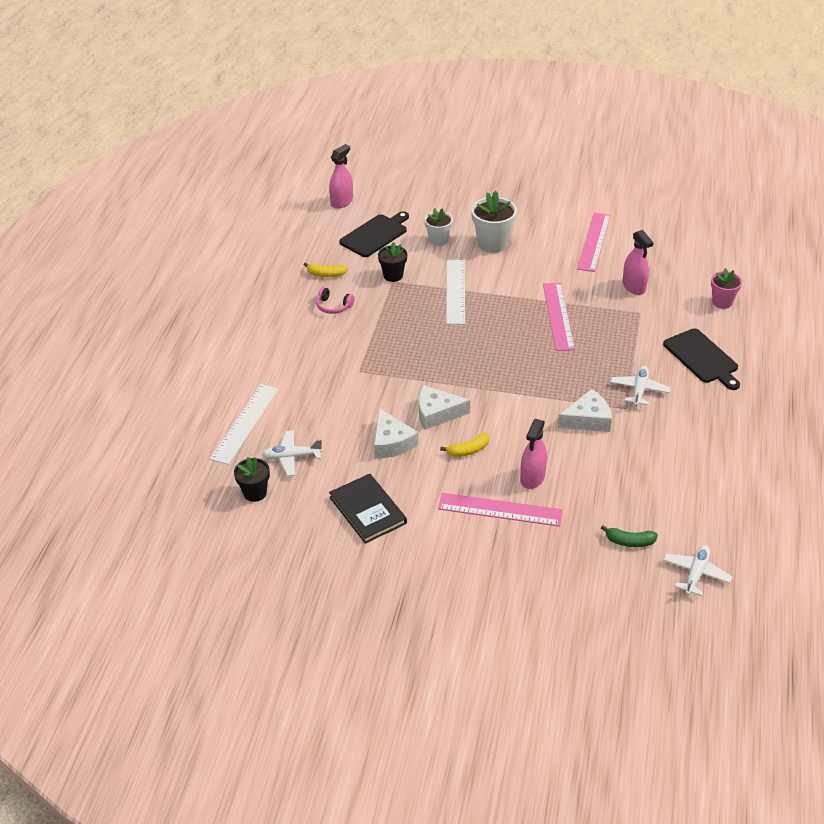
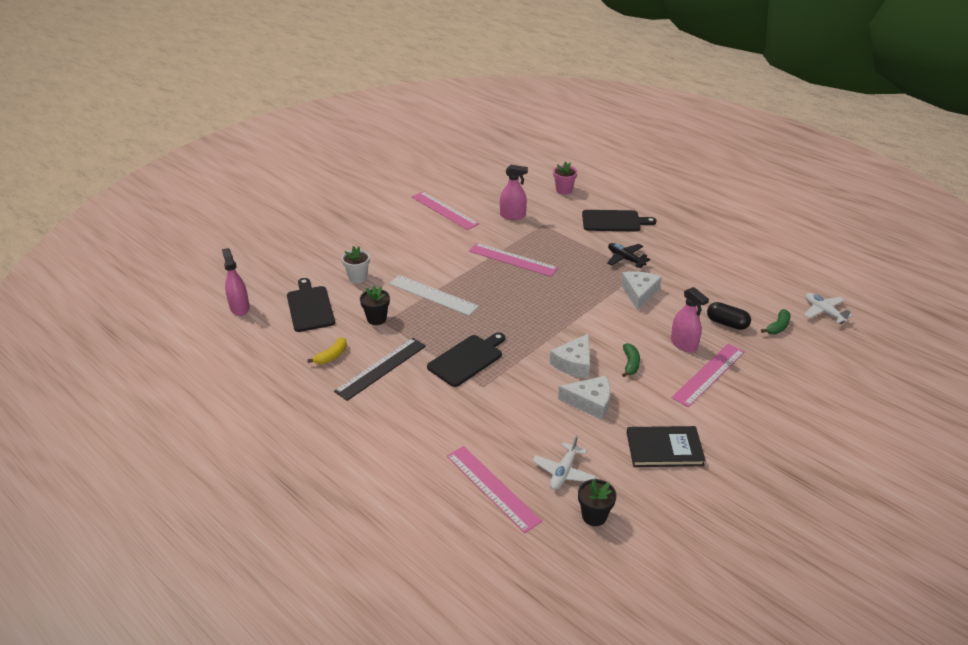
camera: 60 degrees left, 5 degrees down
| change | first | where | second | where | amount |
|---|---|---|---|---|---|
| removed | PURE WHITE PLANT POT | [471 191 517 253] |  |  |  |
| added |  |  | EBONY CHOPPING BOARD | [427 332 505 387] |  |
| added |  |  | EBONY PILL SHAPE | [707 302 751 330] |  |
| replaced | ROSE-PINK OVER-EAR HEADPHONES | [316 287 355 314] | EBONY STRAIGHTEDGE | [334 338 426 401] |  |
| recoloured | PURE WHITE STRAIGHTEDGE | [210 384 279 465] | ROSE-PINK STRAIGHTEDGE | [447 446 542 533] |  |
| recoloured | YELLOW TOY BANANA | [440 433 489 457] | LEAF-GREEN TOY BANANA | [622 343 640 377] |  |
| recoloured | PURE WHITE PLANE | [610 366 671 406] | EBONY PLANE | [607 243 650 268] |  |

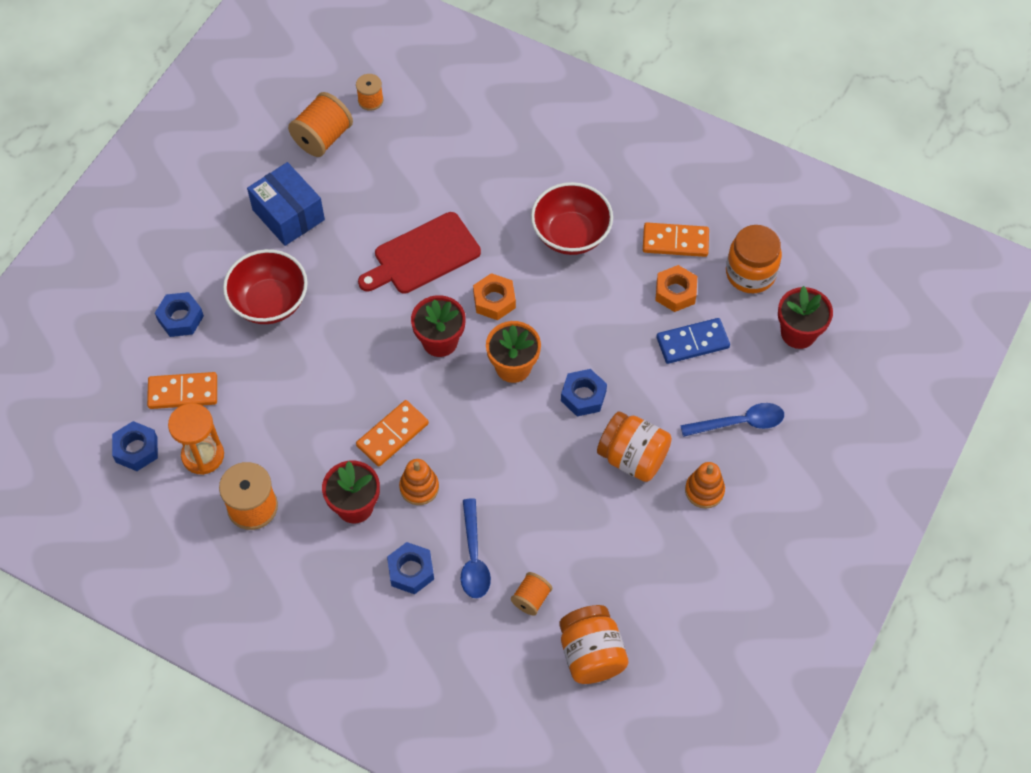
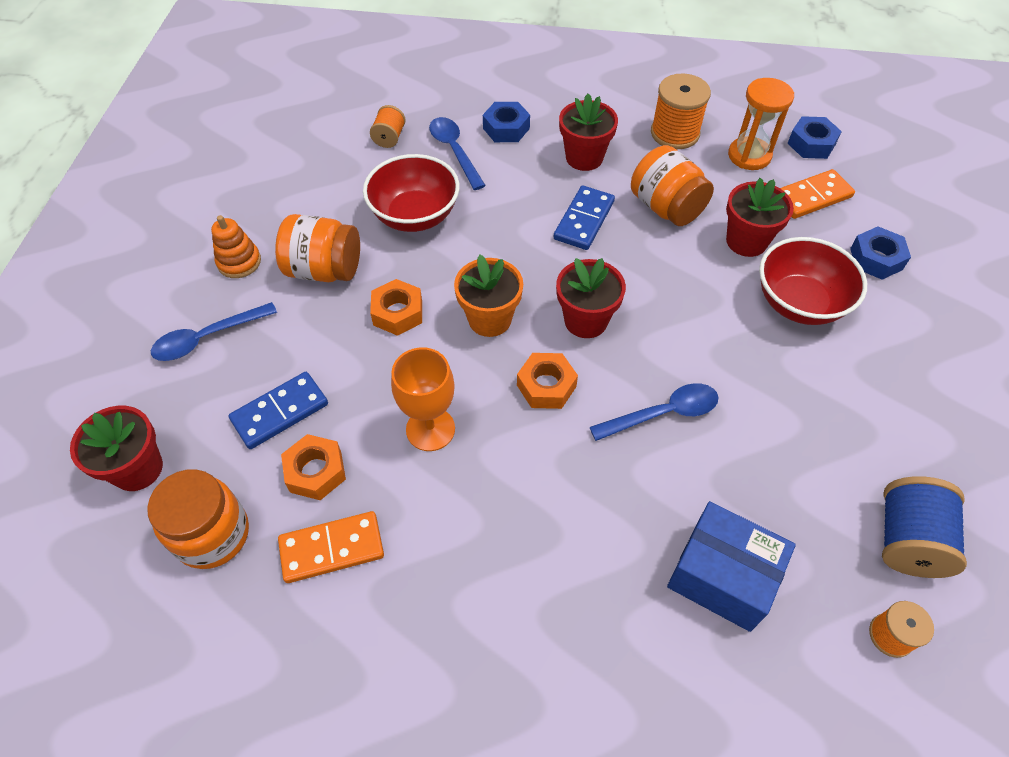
camera: 160 degrees right, 5 degrees down
| change | first | where | second | where | amount |
|---|---|---|---|---|---|
| removed | BRIGHT ORANGE RING STACKER | [399 459 439 505] |  |  |  |
| added |  |  | BRIGHT ORANGE CHALICE | [391 347 455 451] |  |
| added |  |  | RED PLANT POT | [726 178 794 257] |  |
| moved | BLUE BOX | [247 162 325 246] |  | [667 501 796 632] |  |
| moved | RED DEEP DISH | [531 182 613 255] |  | [363 154 460 232] |  |
| moved | BRIGHT ORANGE PRESERVE JAR | [559 605 628 684] |  | [631 145 714 226] |  |
| replaced | RED CHOPPING BOARD | [358 212 481 294] | BLUE SPOON | [590 383 719 441] |  |
| recoloured | BRIGHT ORANGE SPOOL | [288 92 353 157] | BLUE SPOOL | [882 476 967 578] |  |
| recoloured | BRIGHT ORANGE DOMINO PIECE | [356 400 429 466] | BLUE DOMINO PIECE | [554 185 615 250] |  |
| recoloured | BLUE HEX NUT | [561 369 607 416] | BRIGHT ORANGE HEX NUT | [370 279 422 336] |  |

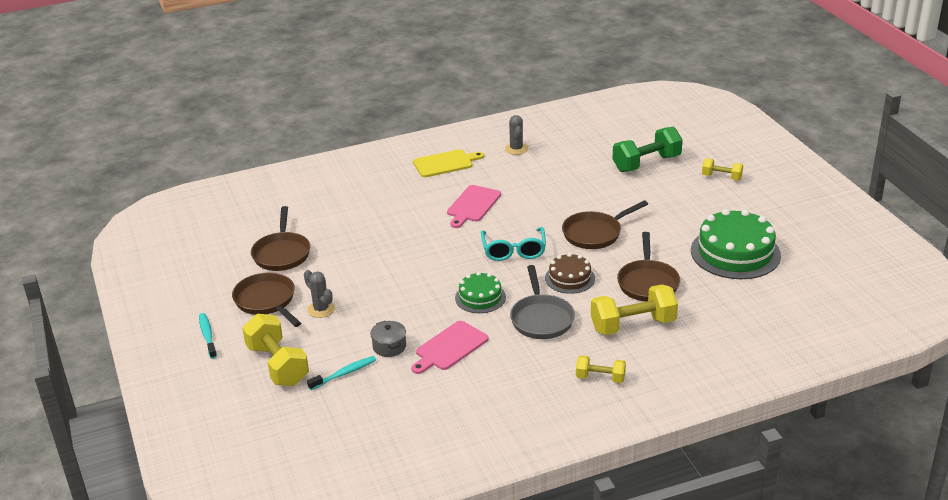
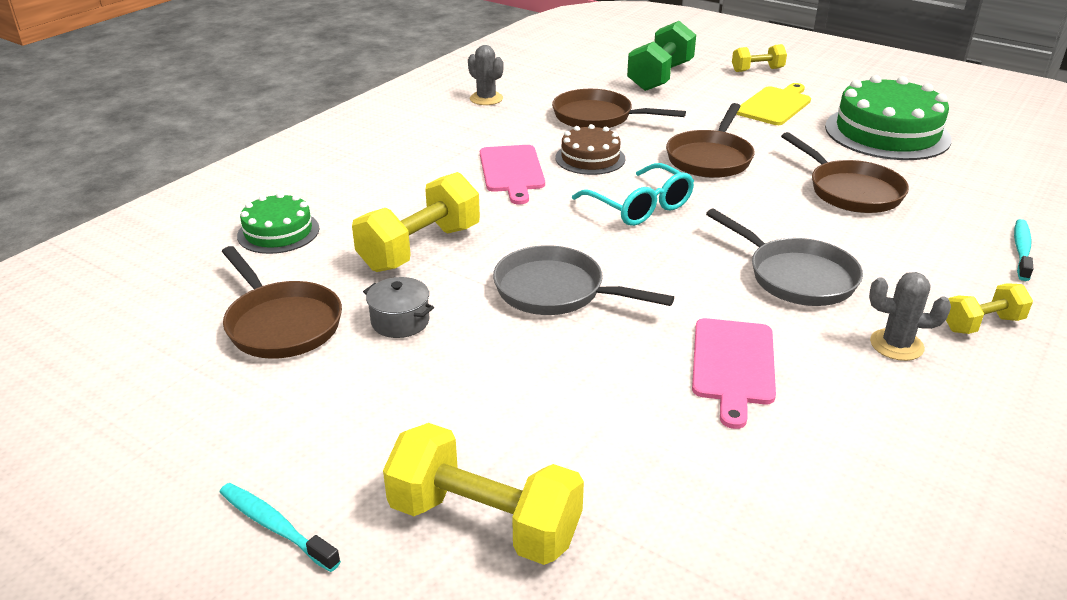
camera: 35 degrees left, 0 degrees up
| change | first | where | second | where | amount |
|---|---|---|---|---|---|
| added |  |  | GREY FRYING PAN | [493 245 674 315] |  |
| moved | DARK BROWN FRYING PAN | [232 272 301 327] |  | [552 89 686 128] |  |
| moved | GREY SAGUARO CACTUS | [304 270 335 318] |  | [869 272 951 361] |  |
| moved | TEAL TOOTH BRUSH | [307 356 376 390] |  | [1014 219 1033 281] |  |
| moved | GREY POT | [370 321 406 357] |  | [363 277 434 338] |  |
| moved | YELLOW CHOPPING BOARD | [413 149 484 177] |  | [736 83 811 125] |  |
| moved | LEAF-GREEN GATEAU | [455 272 506 313] |  | [237 192 319 254] |  |
| moved | DARK BROWN GATEAU | [545 253 595 294] |  | [555 124 625 175] |  |
| moved | YELLOW HAND WEIGHT | [591 284 678 335] |  | [352 172 480 272] |  |

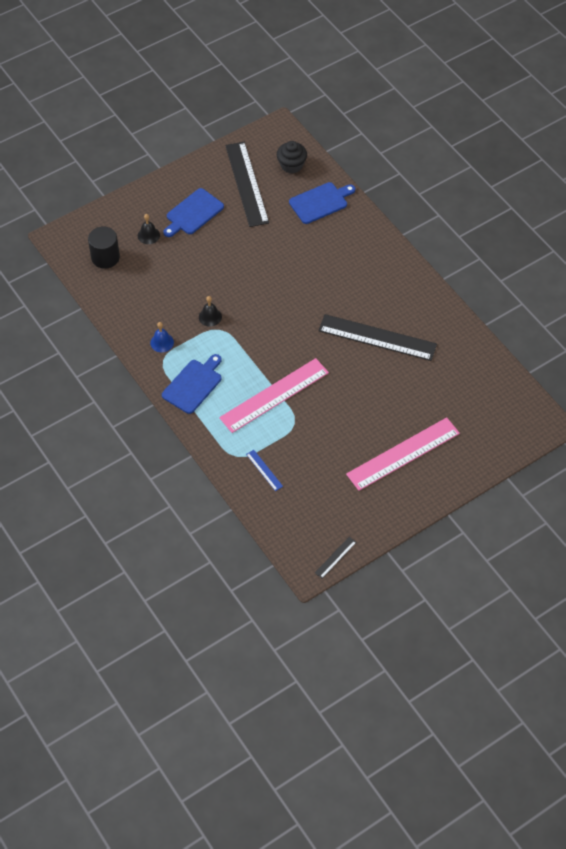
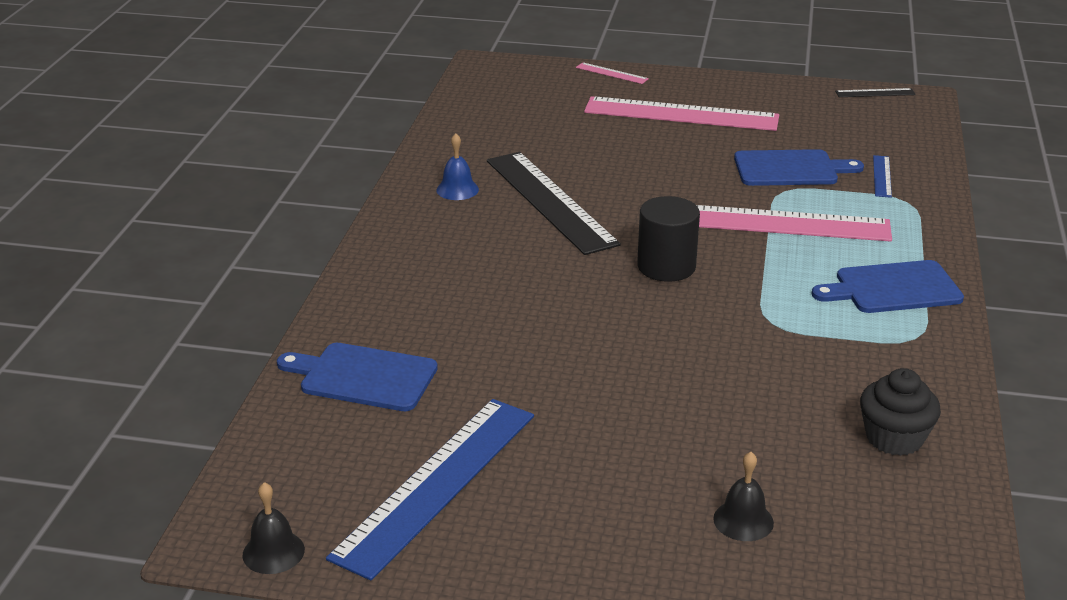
camera: 135 degrees left, 25 degrees down
| change | first | where | second | where | amount |
|---|---|---|---|---|---|
| added |  |  | ROSE-PINK STRAIGHTEDGE | [576 62 649 84] |  |
| moved | EBONY CYLINDER SHAPE | [88 227 120 269] |  | [637 196 700 282] |  |
| moved | BLUE SCHOOL BELL | [150 322 174 352] |  | [436 133 479 200] |  |
| moved | BLUE CHOPPING BOARD | [163 188 224 237] |  | [734 149 864 186] |  |
| moved | EBONY SCHOOL BELL | [199 296 222 327] |  | [242 482 305 574] |  |
| moved | EBONY CUPCAKE | [277 141 307 173] |  | [860 368 941 456] |  |
| recoloured | EBONY STRAIGHTEDGE | [225 142 269 227] | BLUE STRAIGHTEDGE | [326 399 534 581] |  |

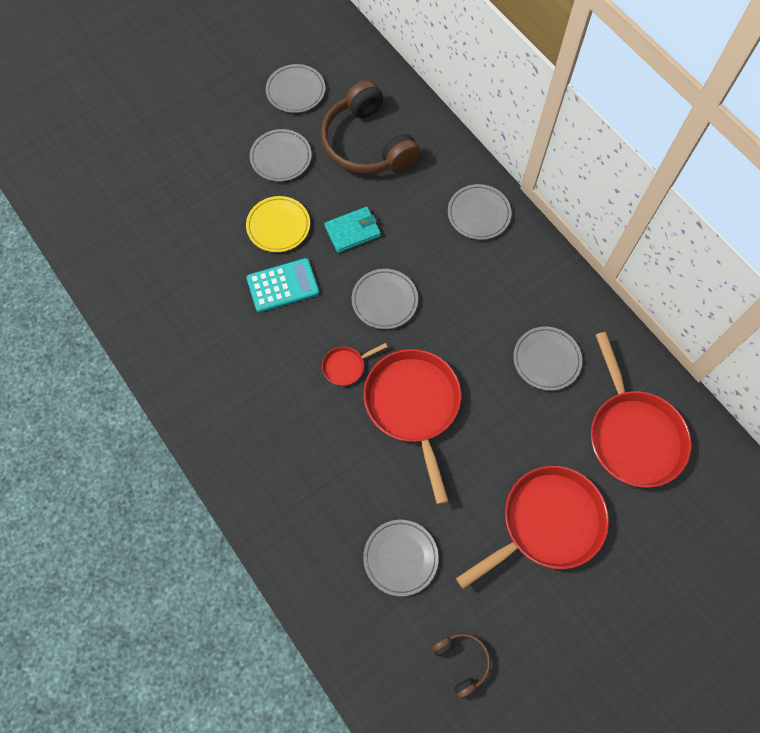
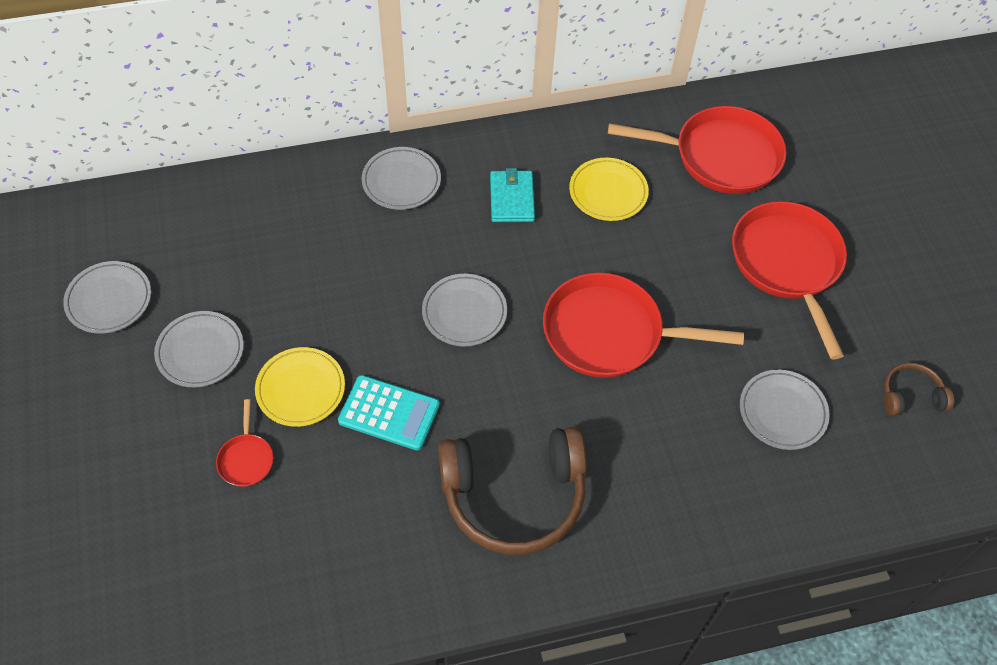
camera: 70 degrees left, 10 degrees down
| change | first | where | second | where | amount |
|---|---|---|---|---|---|
| moved | DARK BROWN OVER-EAR HEADPHONES | [321 80 421 174] |  | [438 427 586 555] |  |
| moved | RED FRYING PAN | [322 343 388 386] |  | [216 399 273 487] |  |
| moved | TEAL WALLET | [324 207 381 253] |  | [490 168 535 222] |  |
| recoloured | GREY FLAT DISH | [513 326 582 391] | YELLOW FLAT DISH | [569 158 649 221] |  |
| turned | TEAL ADDING MACHINE | [246 258 319 313] |  | [338 375 440 451] | 105 degrees clockwise |

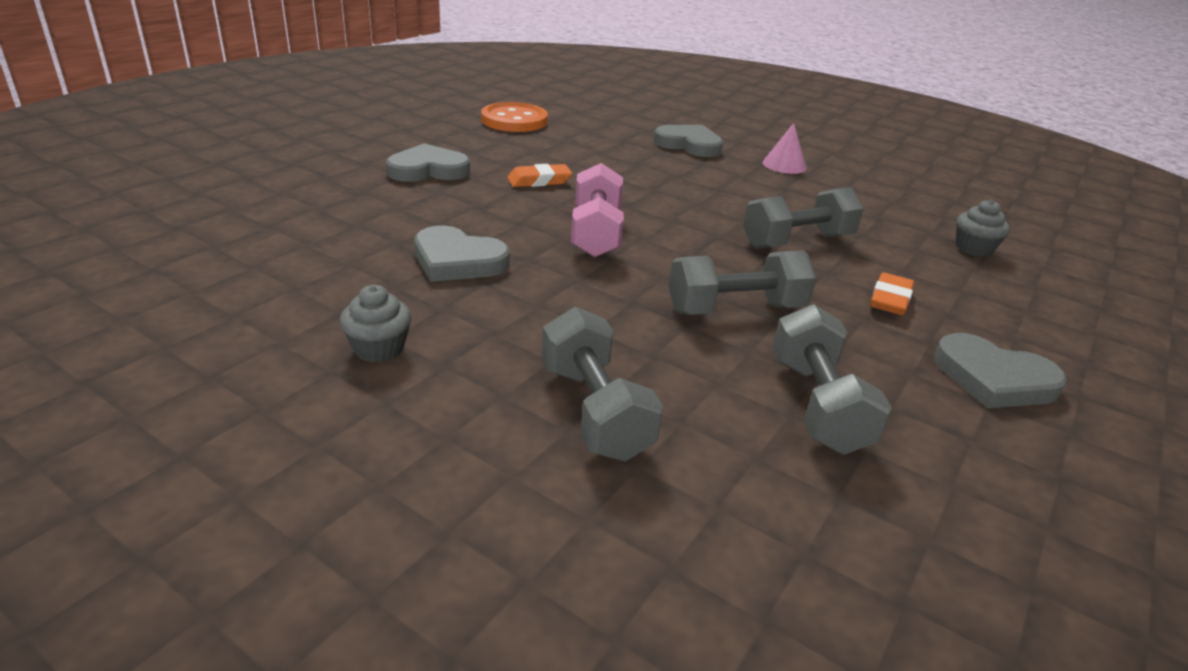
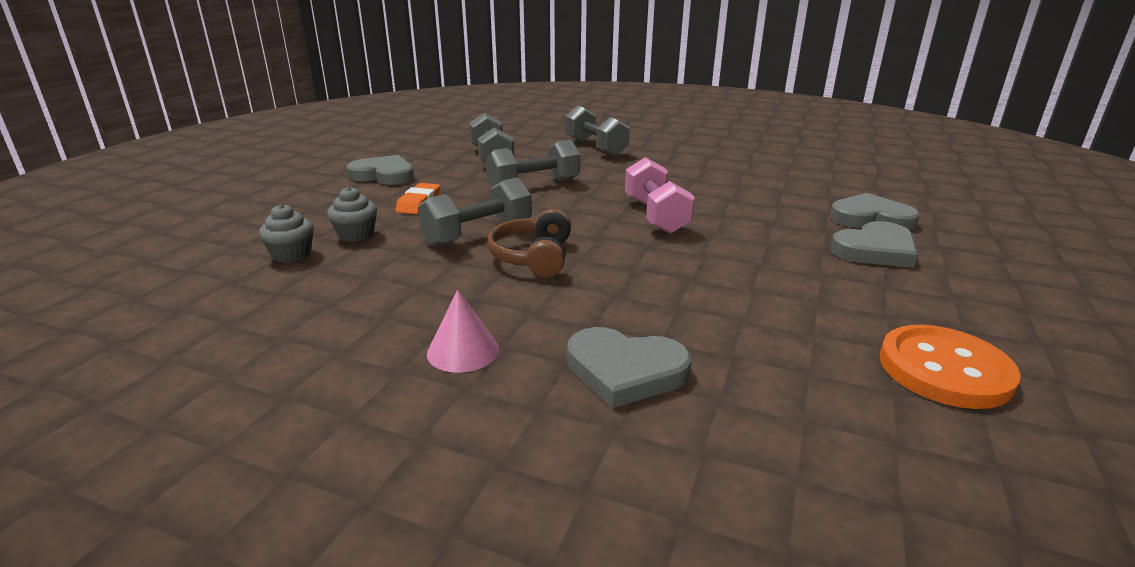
camera: 170 degrees right, 5 degrees down
| change | first | where | second | where | amount |
|---|---|---|---|---|---|
| removed | BRIGHT ORANGE PENCIL ERASER | [507 164 572 187] |  |  |  |
| added |  |  | DARK BROWN OVER-EAR HEADPHONES | [487 209 571 277] |  |
| moved | GREY CUPCAKE | [340 285 412 363] |  | [327 187 377 242] |  |
| moved | GREY HEART SHAPE | [414 225 510 282] |  | [830 193 920 230] |  |

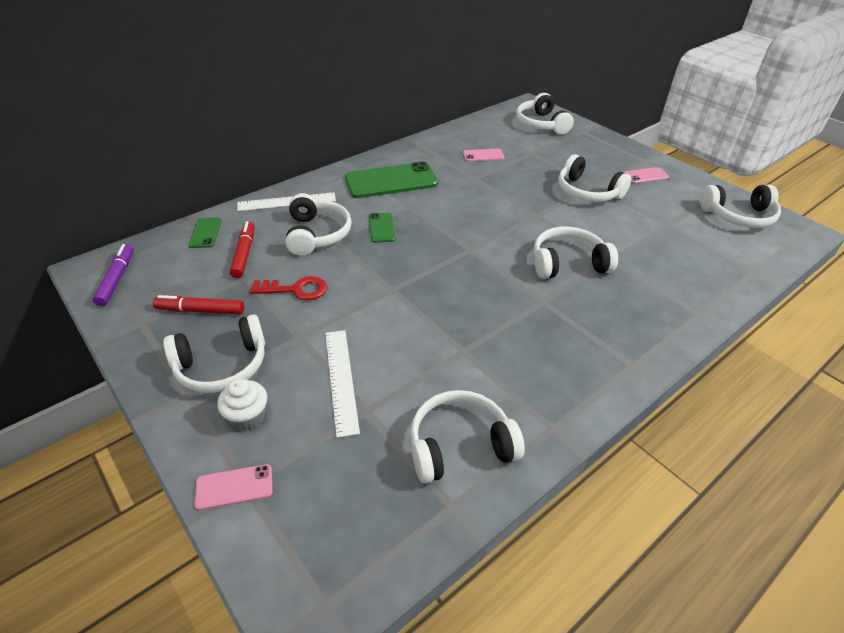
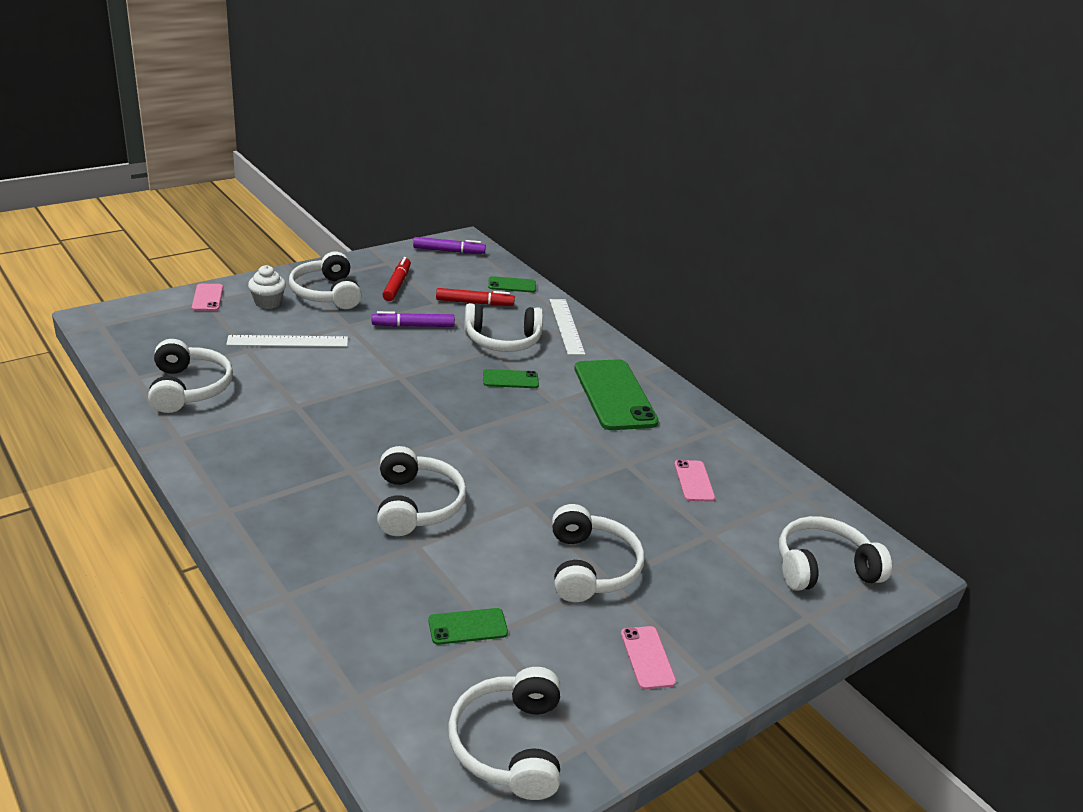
camera: 90 degrees right, 10 degrees down
| change | first | where | second | where | amount |
|---|---|---|---|---|---|
| added |  |  | LEAF-GREEN MOBILE PHONE | [428 608 508 645] |  |
| replaced | RED DOOR KEY | [250 276 327 300] | ROYAL PURPLE MARKER | [372 311 455 327] |  |
| turned | PURE WHITE OVER-EAR HEADPHONES | [558 155 632 202] |  | [552 504 644 602] | 135 degrees clockwise |

